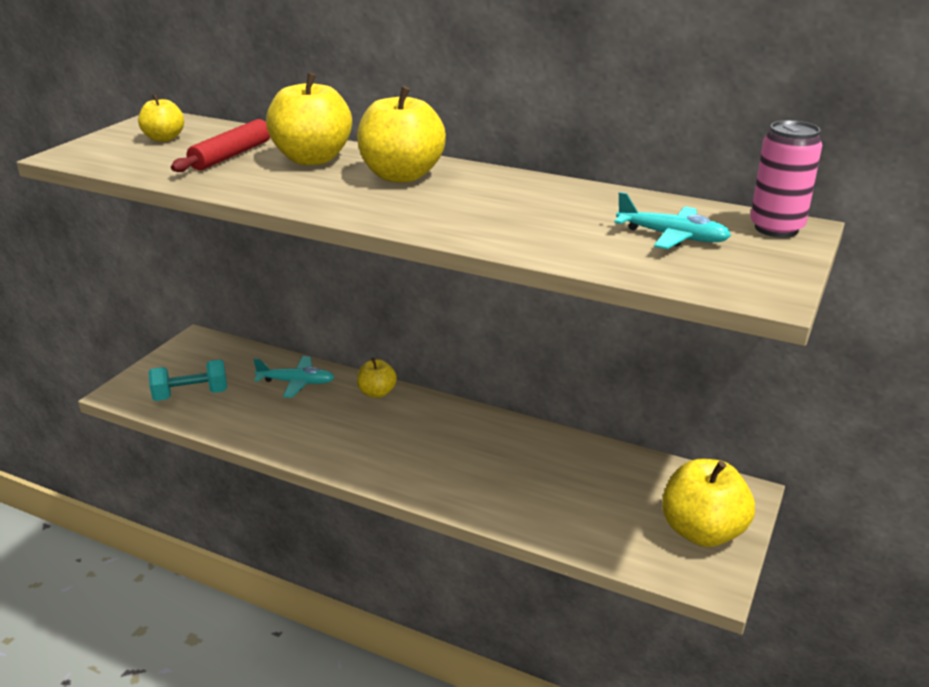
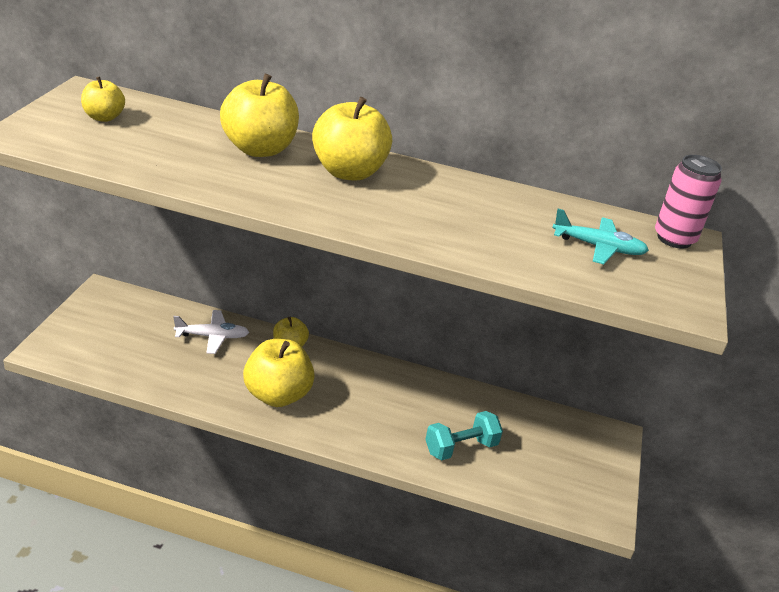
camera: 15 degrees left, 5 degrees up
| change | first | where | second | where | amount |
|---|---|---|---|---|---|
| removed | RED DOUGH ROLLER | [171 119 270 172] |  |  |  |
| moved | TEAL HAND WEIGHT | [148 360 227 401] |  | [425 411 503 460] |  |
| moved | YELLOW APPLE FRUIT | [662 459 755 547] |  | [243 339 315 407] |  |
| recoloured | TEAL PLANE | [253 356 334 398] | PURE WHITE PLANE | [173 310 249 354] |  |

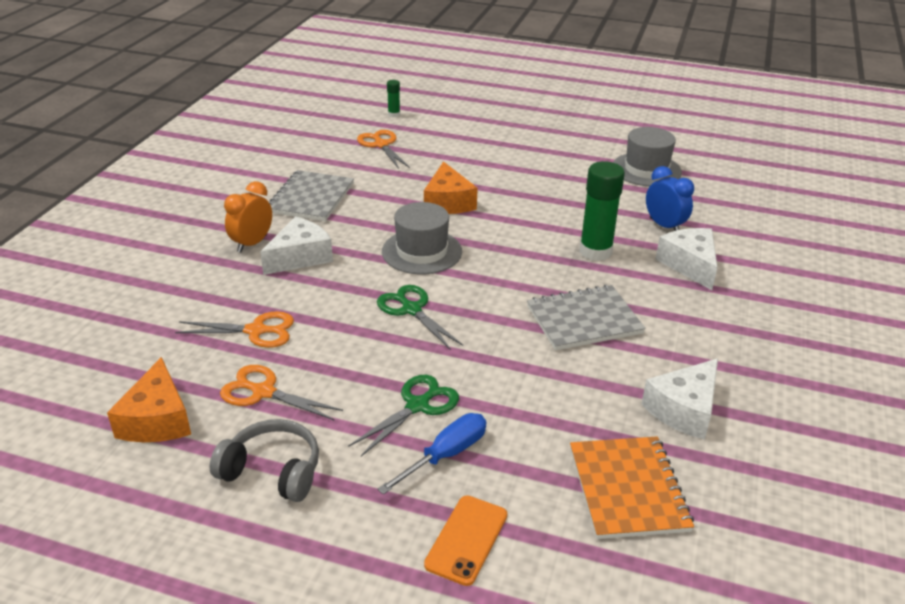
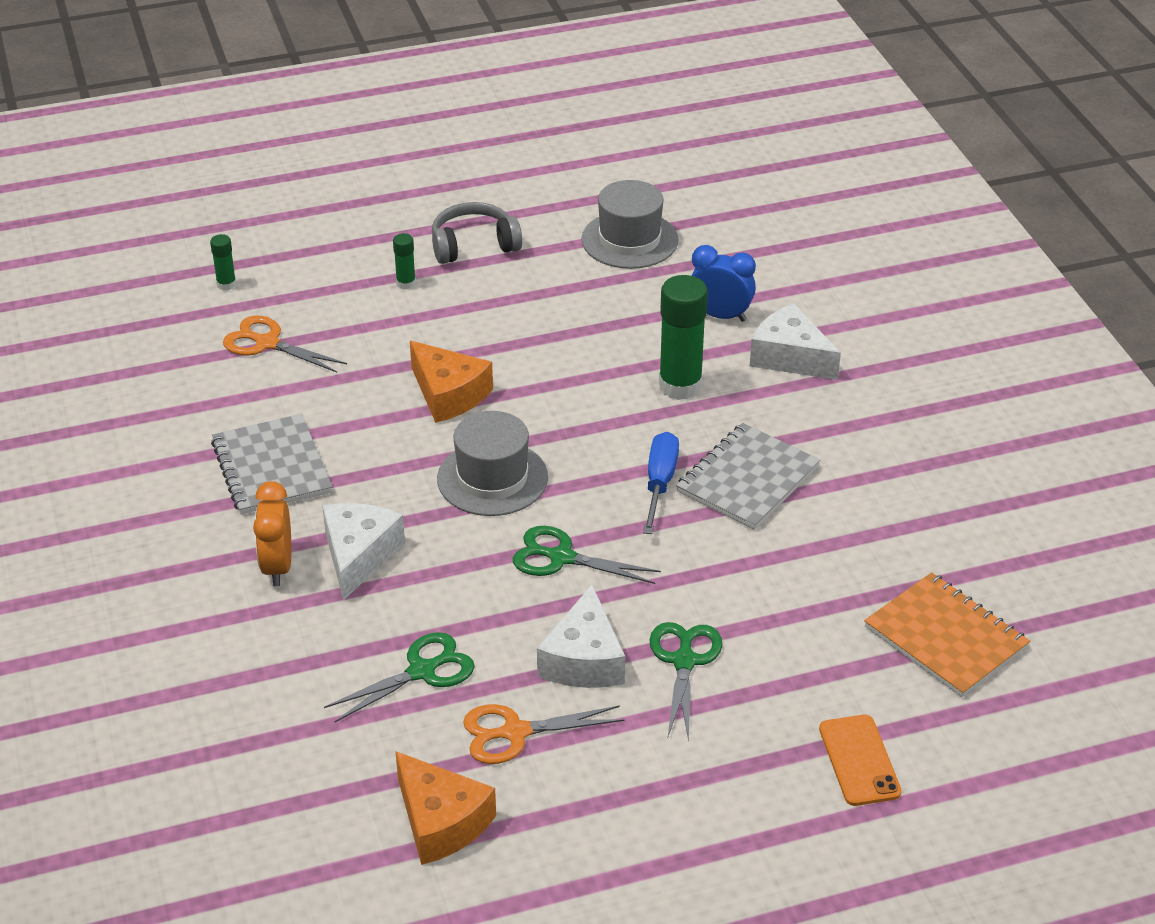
camera: 35 degrees left, 5 degrees up
| change | first | where | second | where | amount |
|---|---|---|---|---|---|
| added |  |  | LEAF-GREEN GLUE | [393 233 416 289] |  |
| moved | GREY OVER-EAR HEADPHONES | [210 419 319 502] |  | [432 202 522 264] |  |
| moved | BLUE SCREWDRIVER | [377 413 486 495] |  | [643 432 679 534] |  |
| moved | PURE WHITE CHEESE WEDGE | [642 358 718 440] |  | [537 585 625 688] |  |
| recoloured | BRIGHT ORANGE SCISSORS | [175 311 294 348] | LEAF-GREEN SCISSORS | [324 632 475 722] |  |

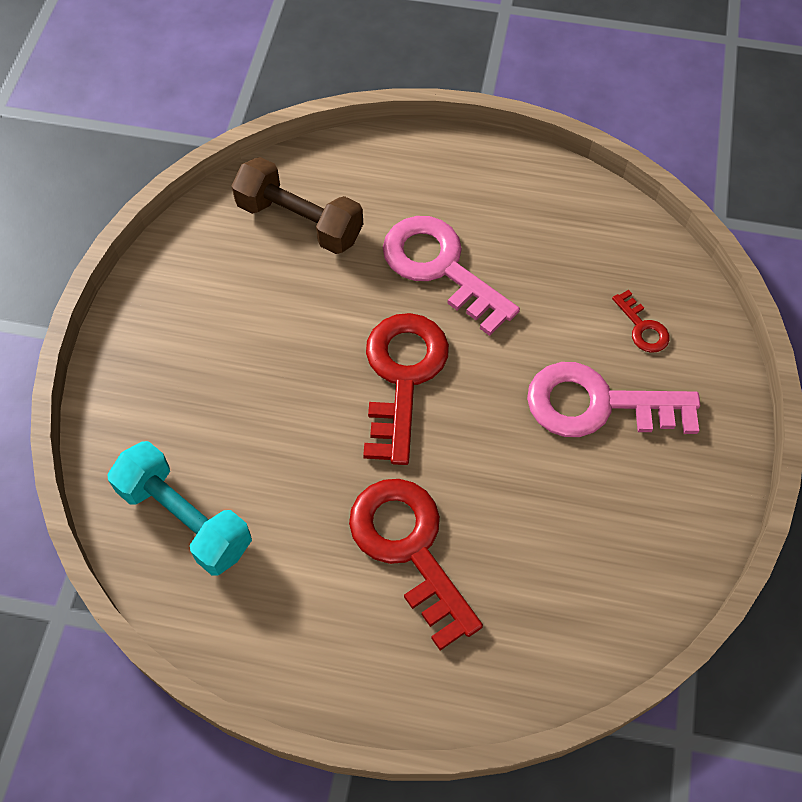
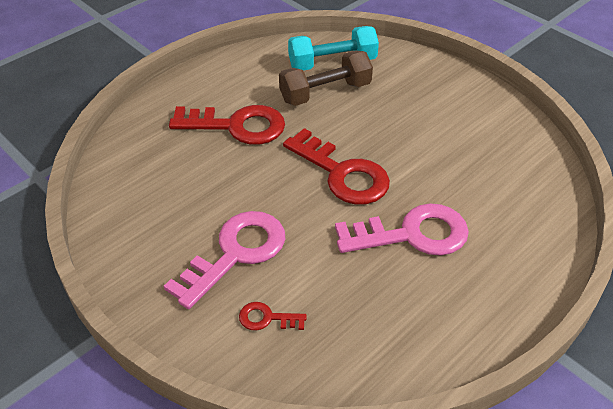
camera: 125 degrees right, 15 degrees down
| change | first | where | second | where | amount |
|---|---|---|---|---|---|
| moved | DARK BROWN HAND WEIGHT | [232 157 363 254] |  | [279 50 373 106] |  |

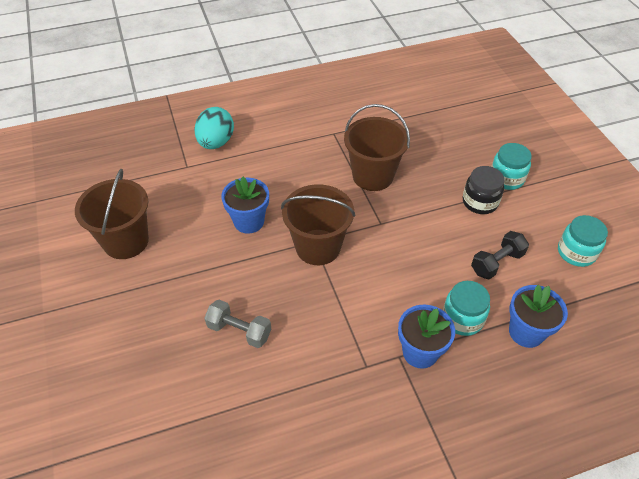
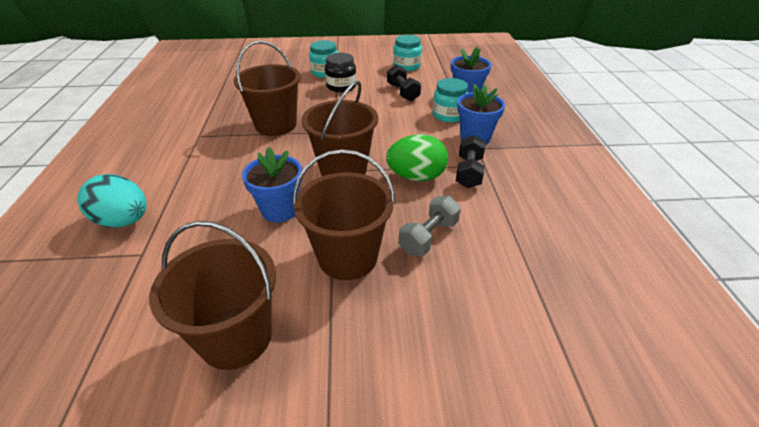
camera: 75 degrees left, 10 degrees down
| change | first | where | second | where | amount |
|---|---|---|---|---|---|
| added |  |  | DARK BROWN BUCKET | [293 149 395 280] |  |
| added |  |  | LEAF-GREEN EGG | [386 134 448 181] |  |
| added |  |  | EBONY HAND WEIGHT | [456 135 485 188] |  |

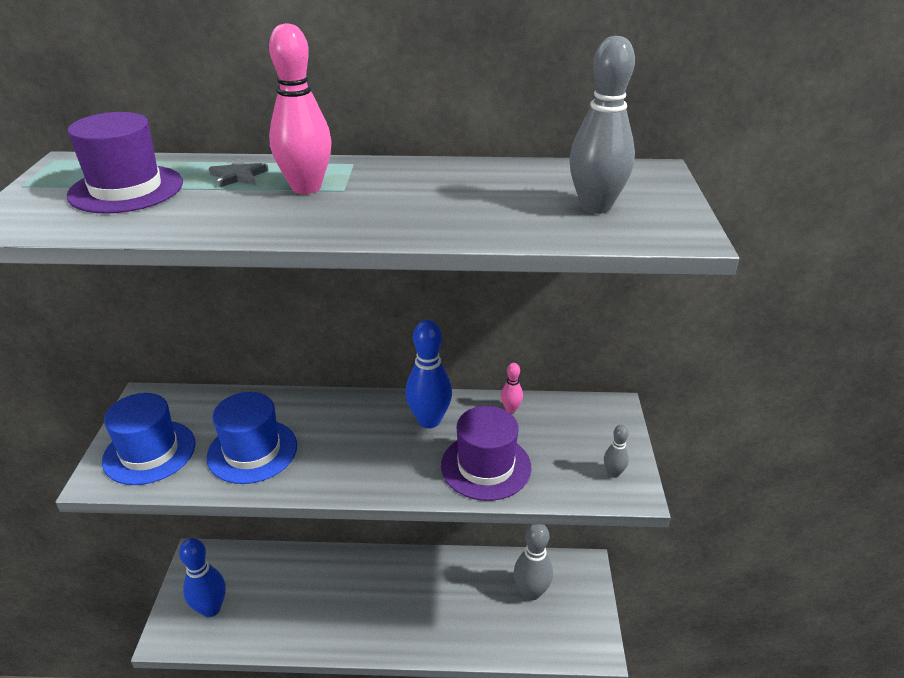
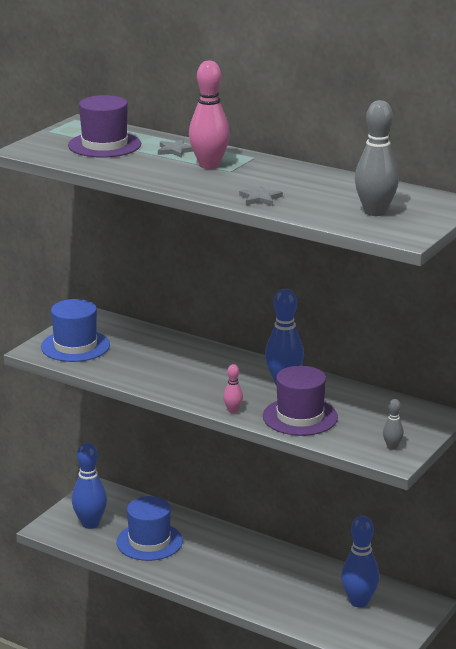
camera: 30 degrees right, 10 degrees down
| change | first | where | second | where | amount |
|---|---|---|---|---|---|
| added |  |  | GREY STAR SHAPE | [239 185 283 206] |  |
| moved | BLUE TOP HAT | [206 392 297 484] |  | [116 496 183 561] |  |
| moved | ROSE-PINK TENPIN | [501 363 523 413] |  | [223 364 243 413] |  |
| recoloured | GREY TENPIN | [514 524 553 601] | BLUE TENPIN | [341 516 380 608] |  |

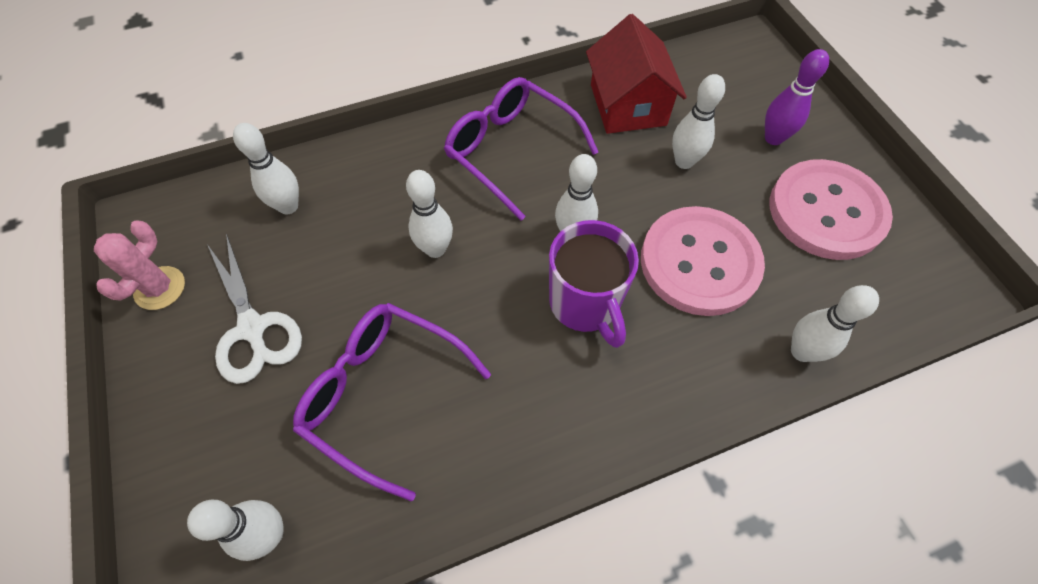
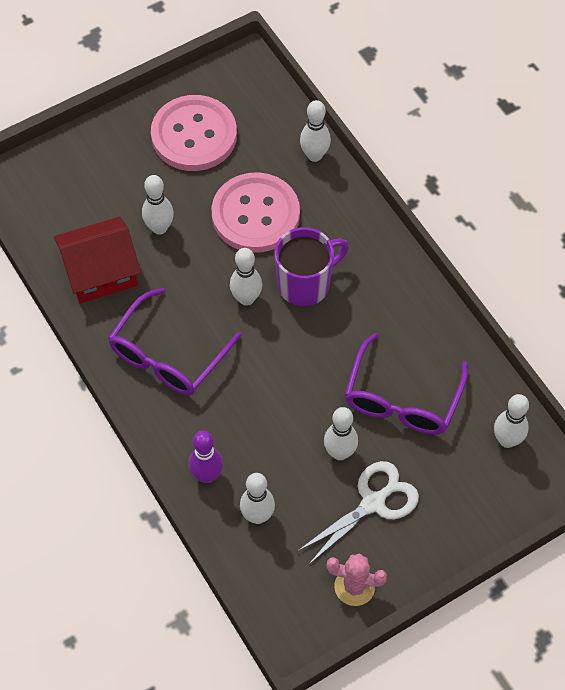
camera: 100 degrees left, 0 degrees up
| change | first | where | second | where | amount |
|---|---|---|---|---|---|
| moved | PURE WHITE TENPIN | [406 170 453 258] |  | [324 407 358 460] |  |
| moved | ROYAL PURPLE TENPIN | [765 49 829 145] |  | [188 431 223 483] |  |

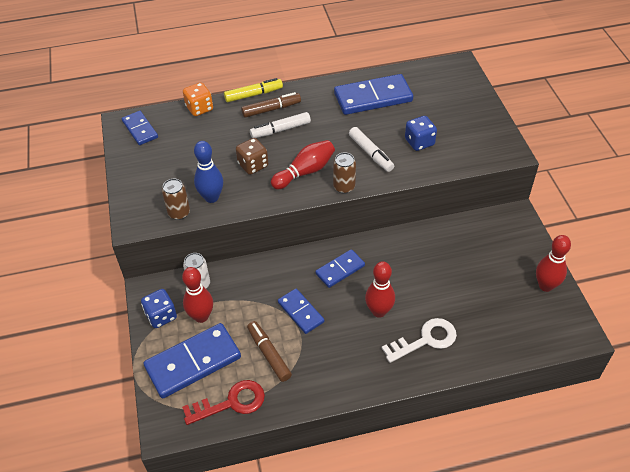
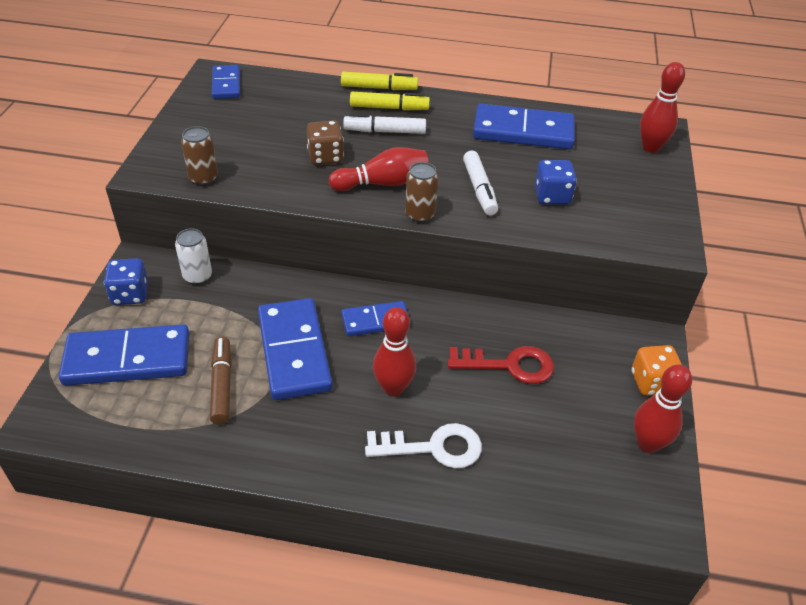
camera: 20 degrees right, 5 degrees down
| change | first | where | second | where | amount |
|---|---|---|---|---|---|
| removed | BLUE TENPIN | [194 141 223 203] |  |  |  |
| moved | RED TENPIN | [182 267 213 323] |  | [640 62 685 153] |  |
| moved | RED DOOR KEY | [182 380 265 425] |  | [447 346 554 384] |  |
| moved | BRIGHT ORANGE GAME DIE | [183 82 213 116] |  | [632 345 682 396] |  |
| recoloured | DARK BROWN MARKER | [241 92 301 118] | YELLOW MARKER | [350 92 430 110] |  |
| resized | BLUE DOMINO PIECE | [278 289 324 334] |  | [258 298 332 400] | x1.74 |

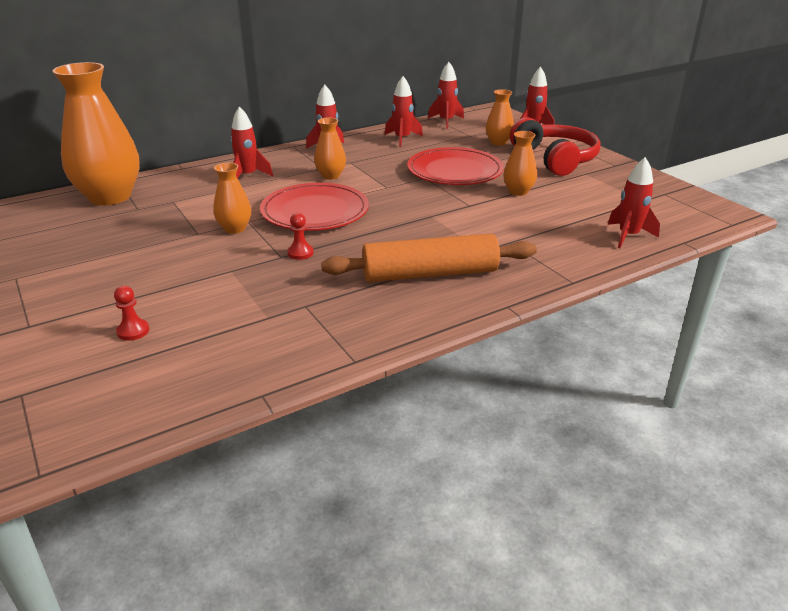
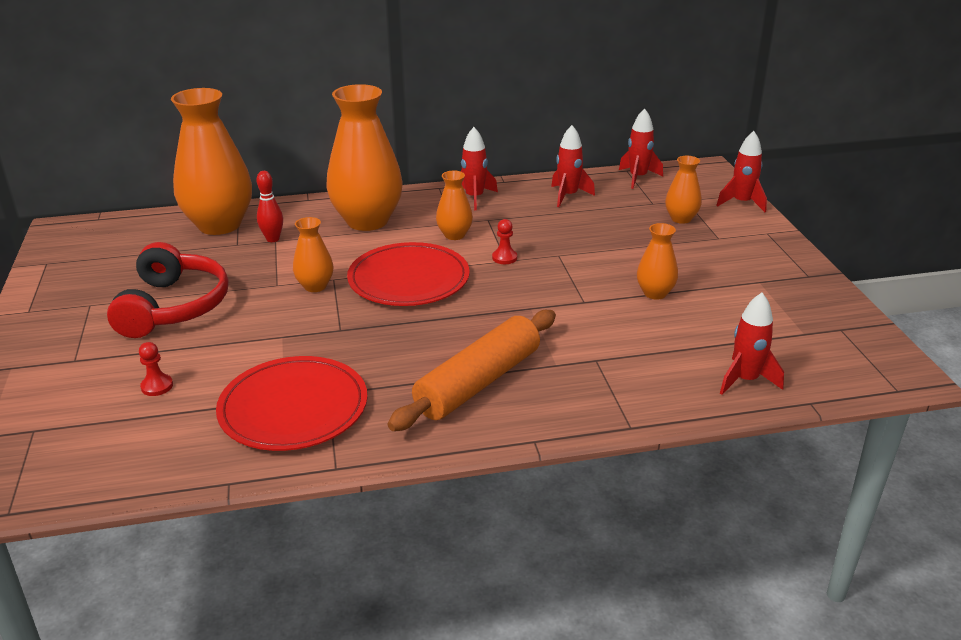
camera: 20 degrees right, 0 degrees up
| change | first | where | second | where | amount |
|---|---|---|---|---|---|
| added |  |  | RED TENPIN | [256 171 283 242] |  |
| moved | RED CHESS PAWN | [288 213 314 260] |  | [492 219 517 264] |  |
| moved | RED FLAT DISH | [407 147 504 185] |  | [216 356 367 451] |  |
| moved | RED OVER-EAR HEADPHONES | [510 117 600 176] |  | [107 242 229 338] |  |
| replaced | RED ROCKET | [230 106 273 178] | BRIGHT ORANGE FLOWER VASE | [326 84 403 231] |  |
| turned | BRIGHT ORANGE DOUGH ROLLER | [321 234 537 282] |  | [388 310 556 431] | 60 degrees counterclockwise |

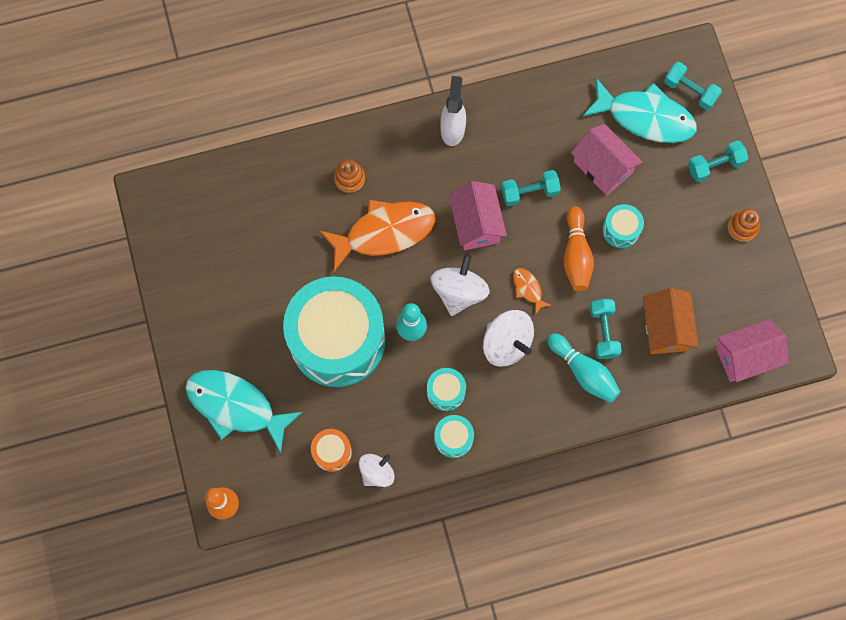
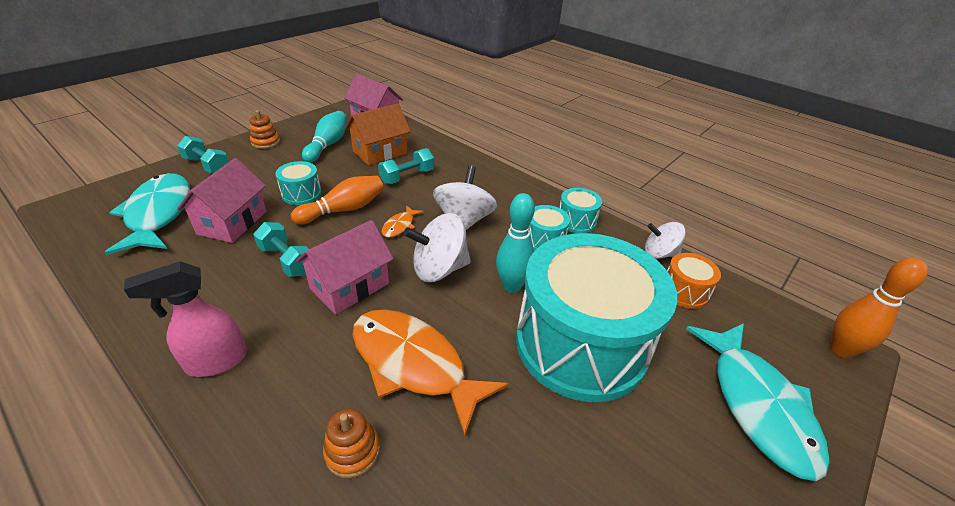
camera: 125 degrees left, 35 degrees down
| change | first | where | second | where | amount |
|---|---|---|---|---|---|
| removed | TEAL HAND WEIGHT | [664 62 722 110] |  |  |  |
| moved | TEAL TENPIN | [547 333 621 403] |  | [302 111 347 163] |  |
| recoloured | PURE WHITE SPRAYER | [440 76 466 146] | ROSE-PINK SPRAYER | [124 261 247 377] |  |

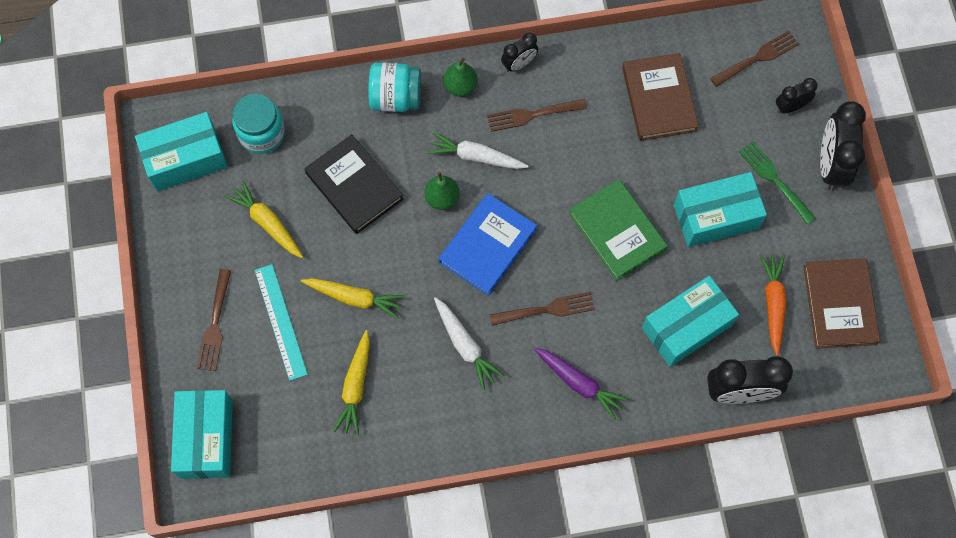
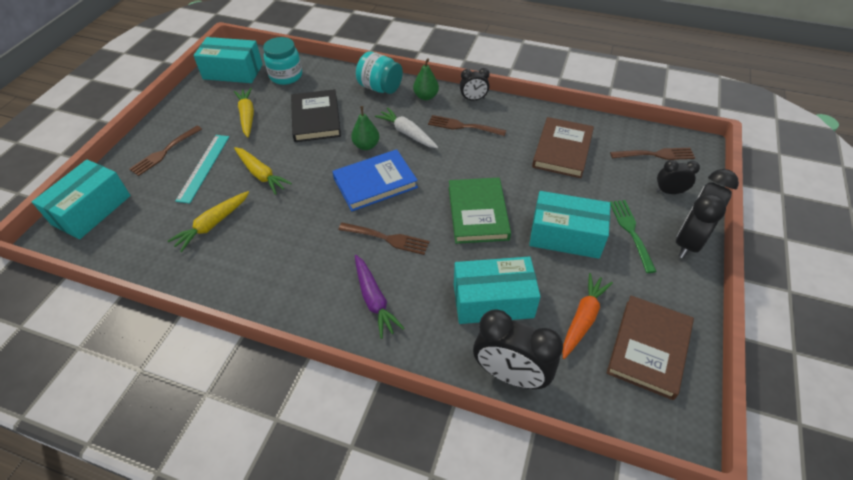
camera: 30 degrees right, 20 degrees down
| change | first | where | second | where | amount |
|---|---|---|---|---|---|
| removed | PURE WHITE CARROT | [434 297 504 390] |  |  |  |

